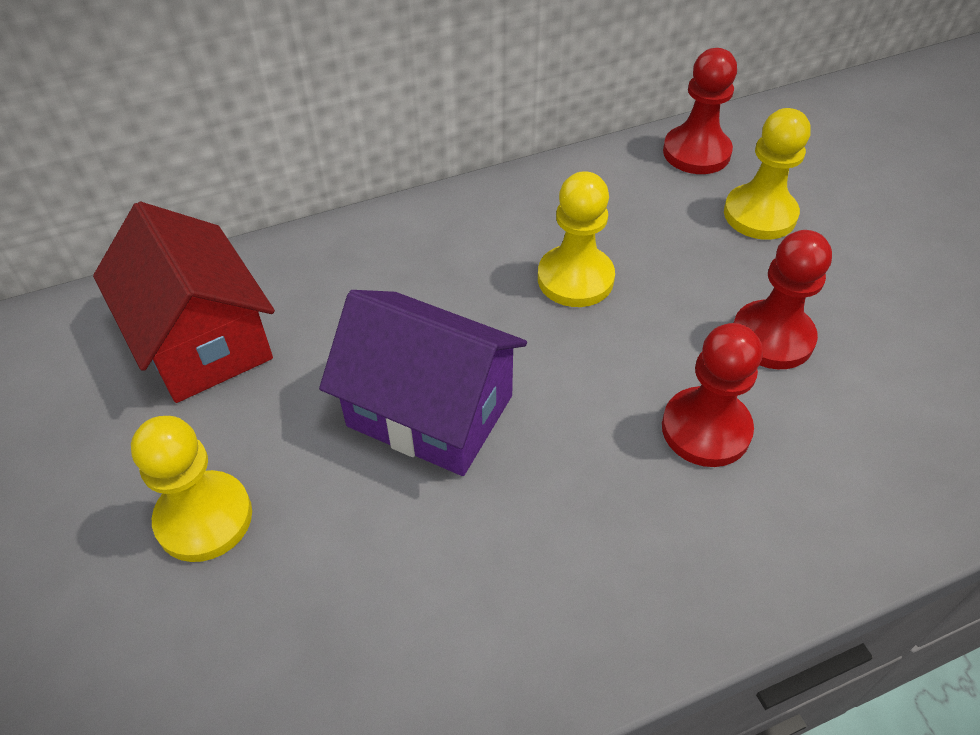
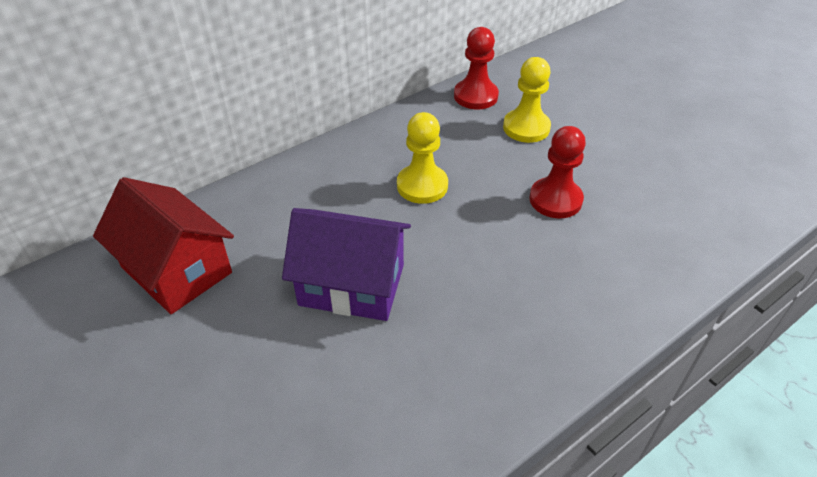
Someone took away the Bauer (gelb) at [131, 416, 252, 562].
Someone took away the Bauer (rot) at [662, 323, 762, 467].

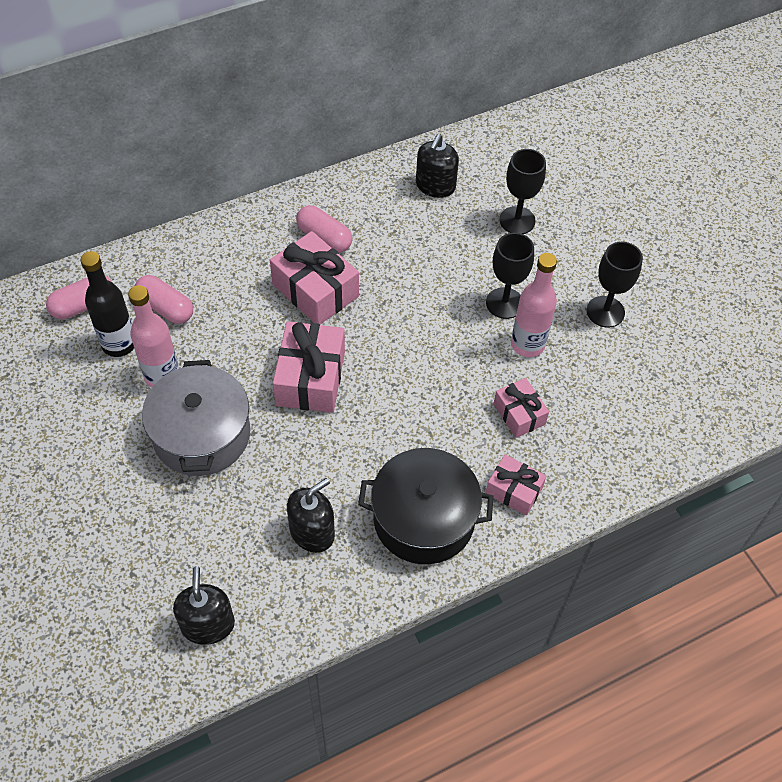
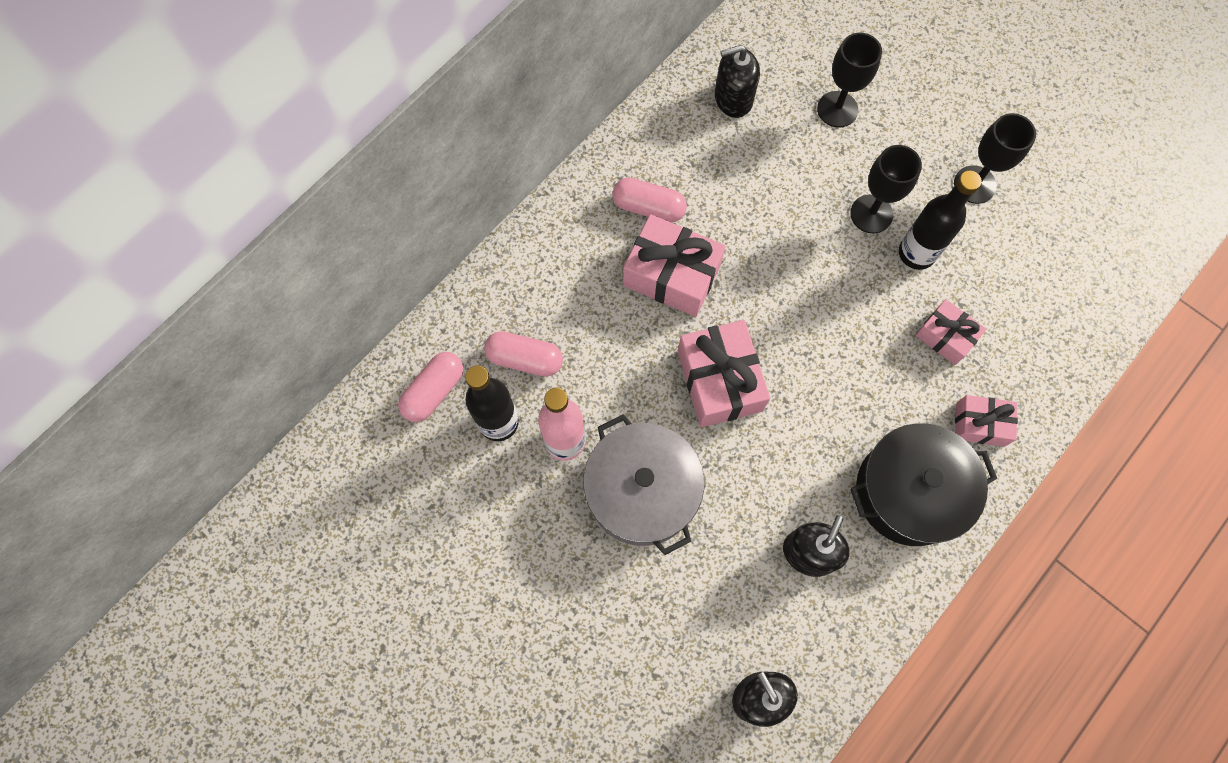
Someone repainted the Flasche (rosa) at [511, 253, 557, 357], which became the Flasche (schwarz) at [899, 171, 982, 270].
Someone rotated the Seifenspender (schwarz) at [416, 134, 459, 198] by 75 degrees clockwise.

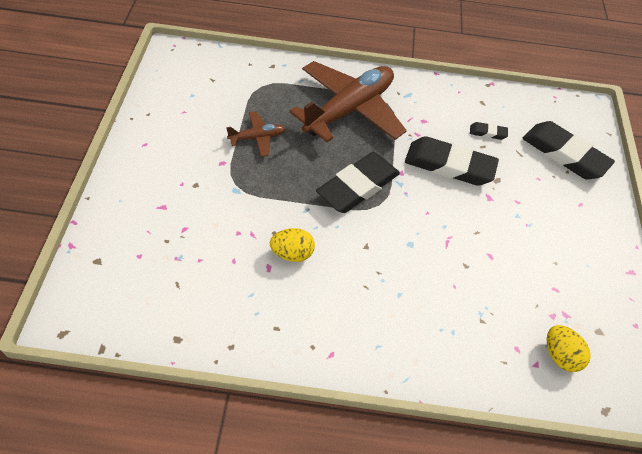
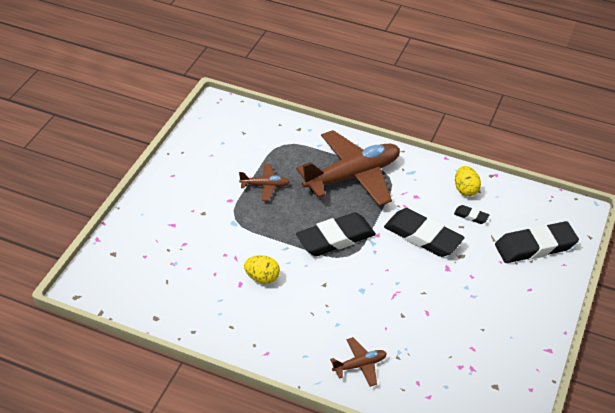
Someone put down the Flugzeug (braun) at [330, 337, 387, 387].
Someone carried the Ei (gelb) from [547, 325, 591, 372] to [455, 166, 481, 196].
Someone rotated the Radiergummi (schwarz) at [523, 121, 615, 179] by 75 degrees counterclockwise.

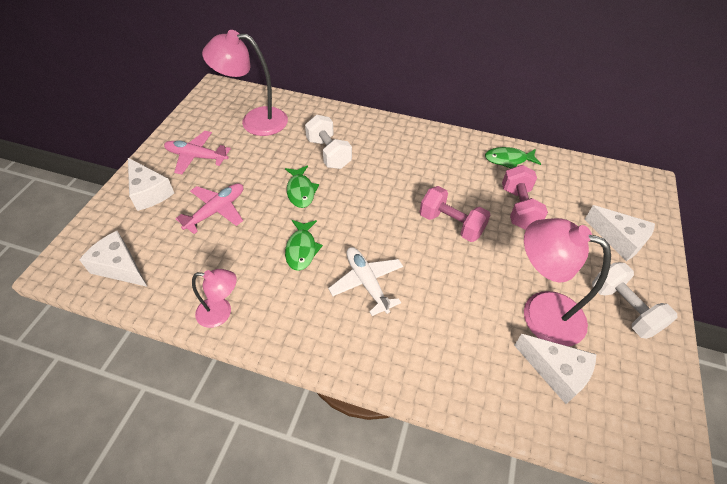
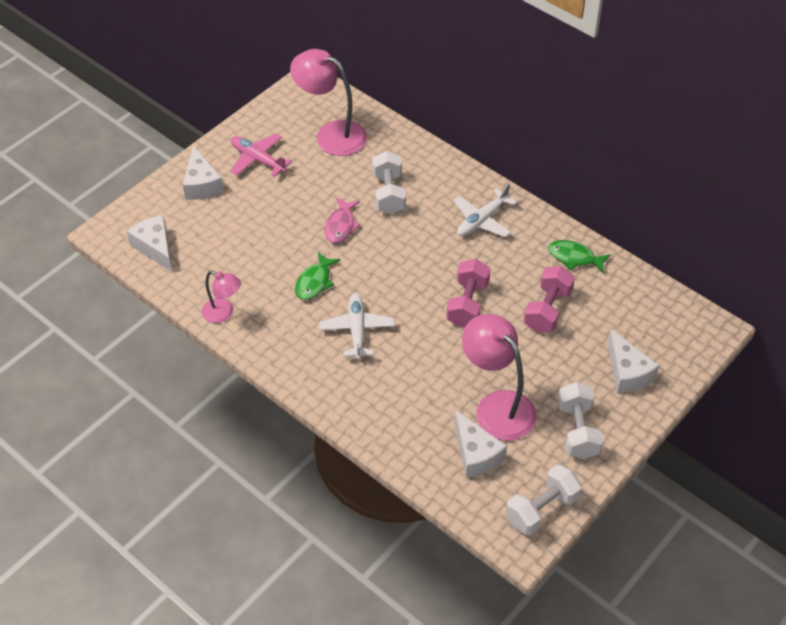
Someone took away the Flugzeug (rosa) at [175, 183, 243, 234].
Someone put down the Flugzeug (weiß) at [453, 183, 517, 237].
Someone put down the Hantel (weiß) at [506, 464, 582, 536].
Someone repainted the Fisch (grün) at [285, 165, 319, 208], which became the Fisch (rosa) at [325, 198, 361, 244].
Someone rotated the Hantel (rosa) at [420, 186, 490, 242] by 45 degrees clockwise.

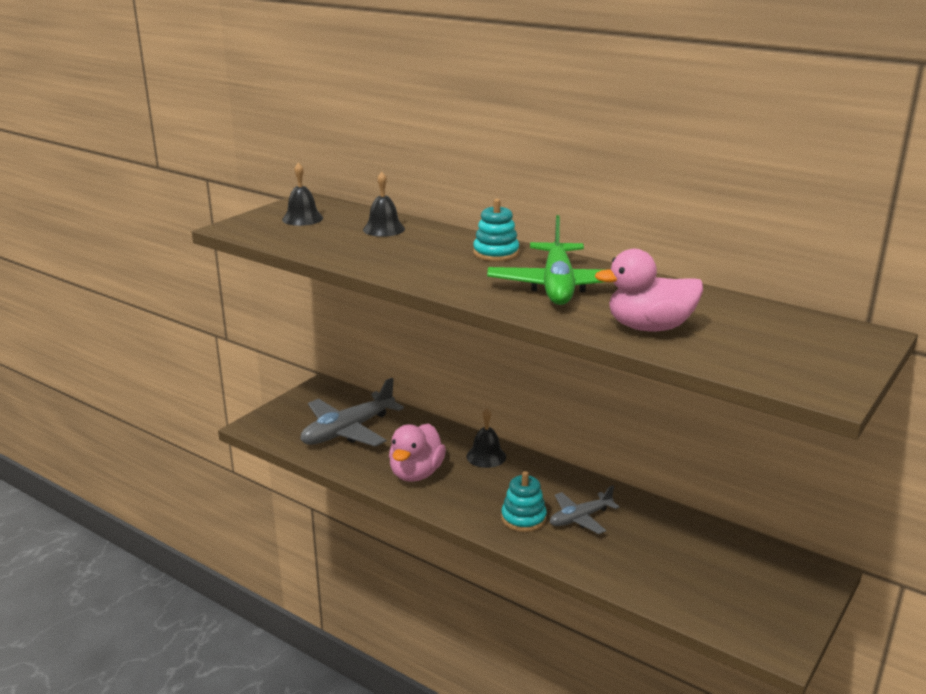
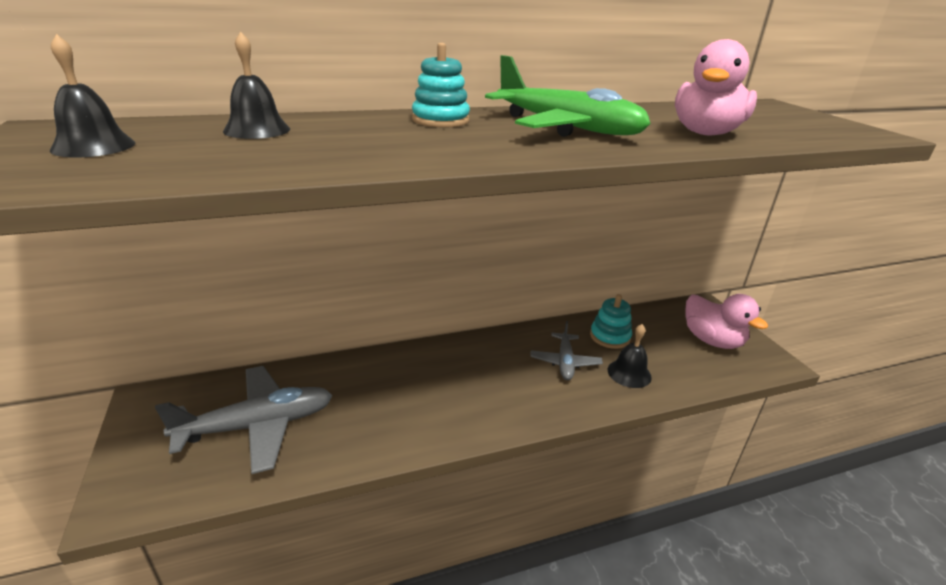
Someone carried the Ente (rosa) from [389, 423, 446, 482] to [685, 294, 768, 349].
Someone carried the Glocke (schwarz) from [466, 408, 506, 468] to [608, 324, 652, 388].
Someone carried the Stapelspielzeug (türkis) from [501, 471, 547, 532] to [590, 294, 632, 349].
Someone rotated the Flugzeug (grau) at [300, 378, 404, 447] by 105 degrees counterclockwise.

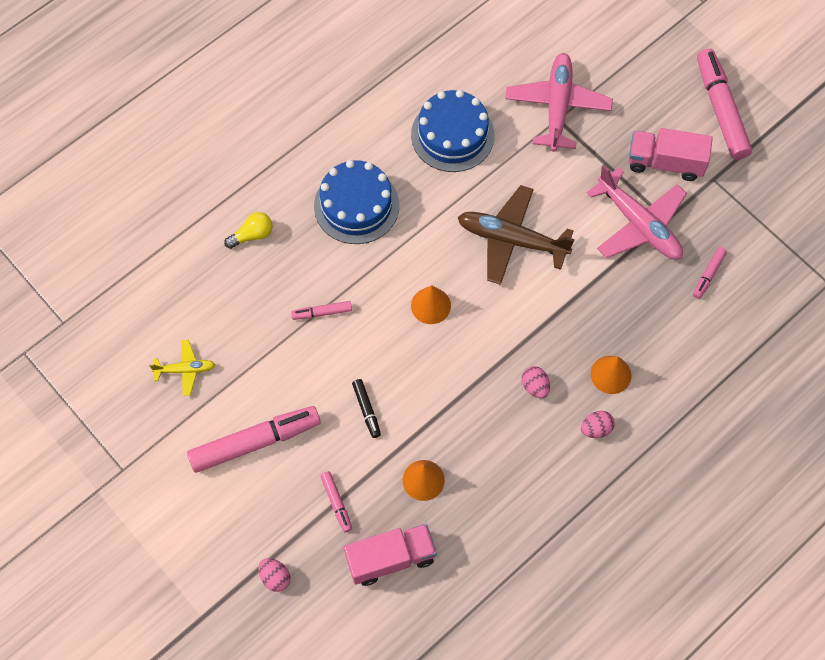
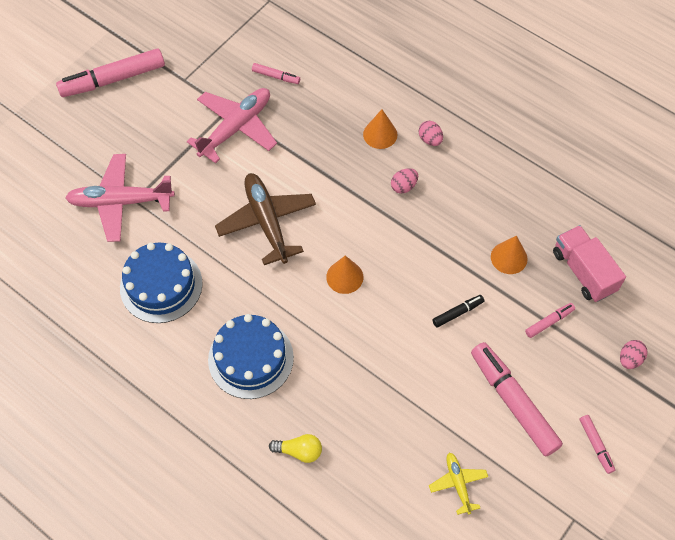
Someone took away the Lastwagen (rosa) at [629, 128, 713, 181].
Someone carried the Filzstift (rosa) from [291, 301, 352, 320] to [580, 415, 615, 474].
Someone rotated the Glühbirne (gelb) at [224, 212, 273, 249] by 135 degrees clockwise.
Someone rotated the Flugzeug (braun) at [458, 185, 575, 285] by 150 degrees clockwise.

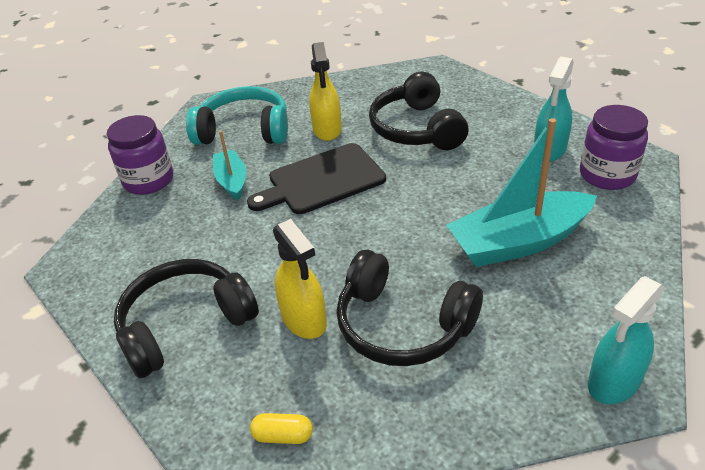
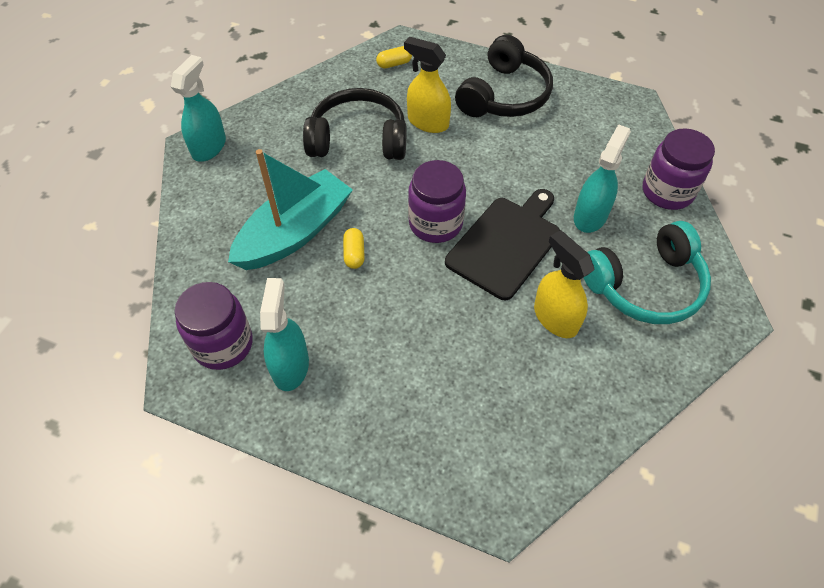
Someone took away the Kopfhörer (schwarz) at [369, 72, 468, 150].
Someone put down the Kapsel (gelb) at [343, 228, 365, 269].
Someone put down the Einmachglas (lila) at [408, 160, 466, 243].
Someone swapped the Boot (türkis) at [213, 130, 246, 200] for the Sprühflasche (türkis) at [574, 124, 631, 233].

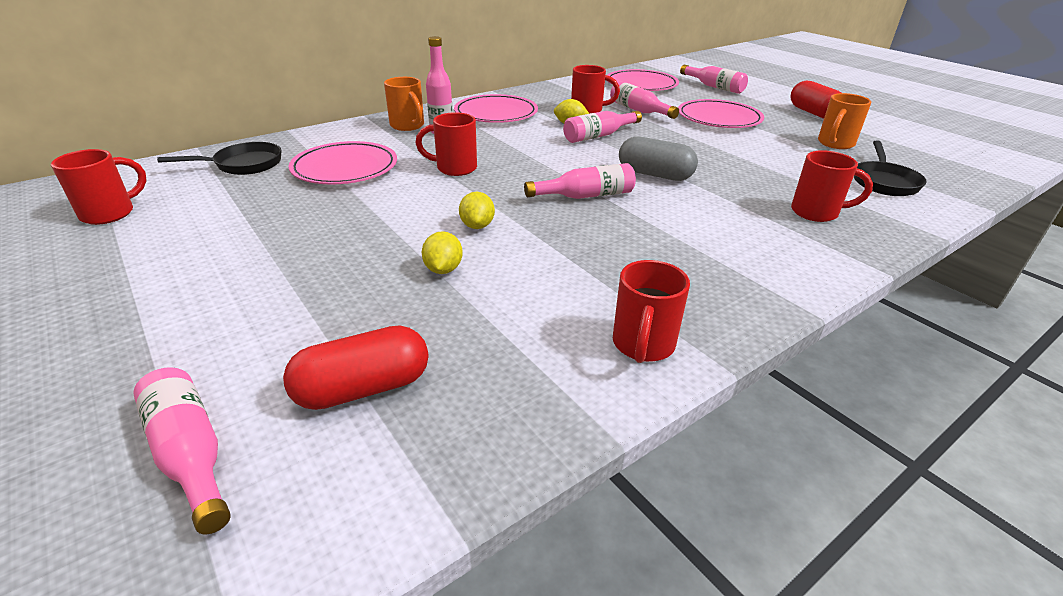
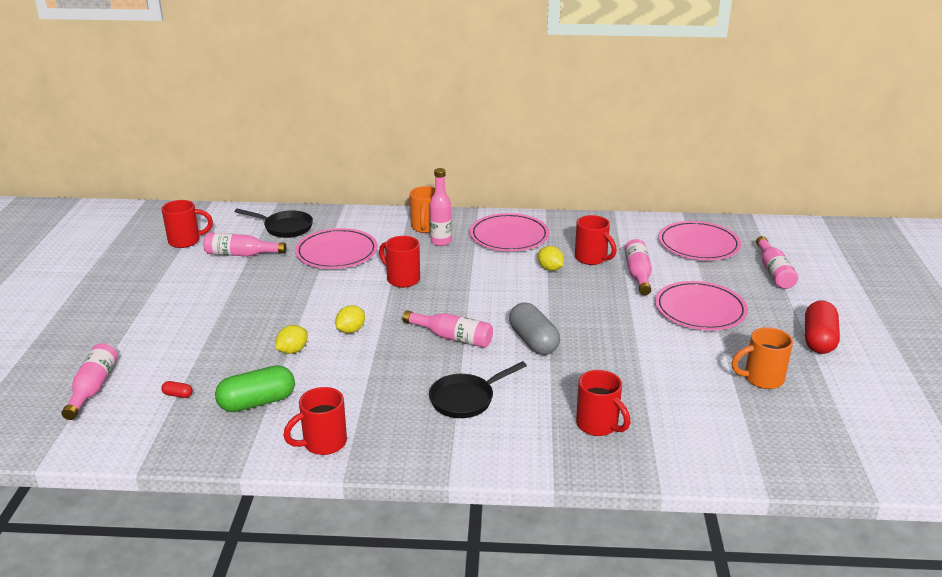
Someone put down the Kapsel (grün) at [215, 365, 295, 412].
Someone carried the Flasche (rosa) from [563, 111, 642, 143] to [203, 233, 287, 257].
Someone carried the Pfanne (schwarz) from [854, 140, 927, 196] to [429, 361, 527, 418].
Someone scaled the Kapsel (rot) at [283, 325, 428, 410] by 0.41.

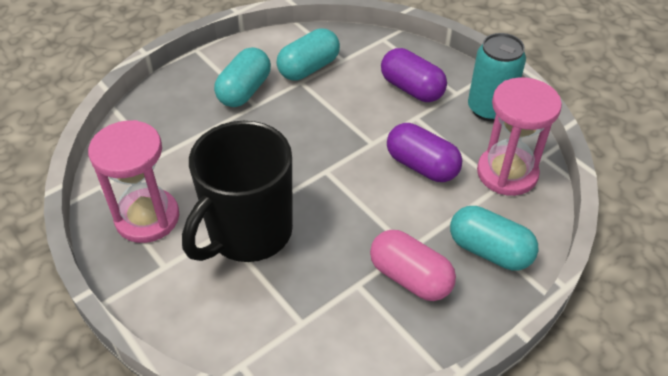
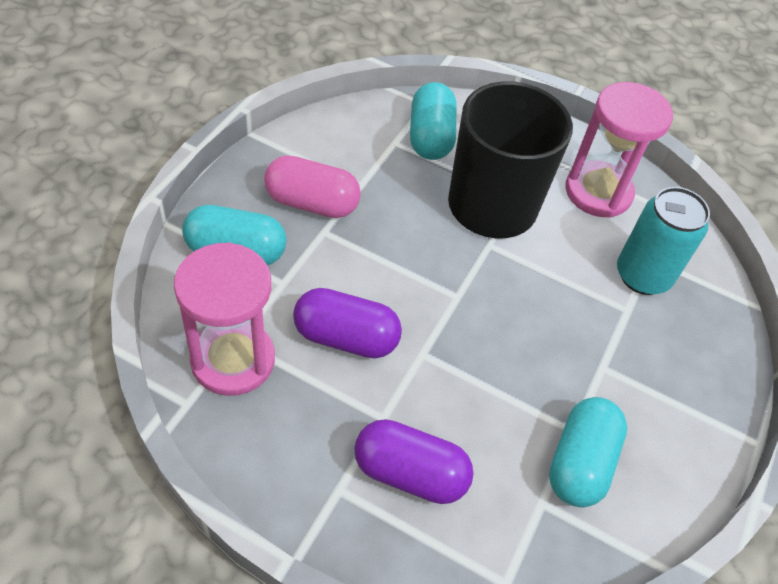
Someone carried the Kapsel (türkis) from [214, 47, 271, 107] to [410, 82, 456, 160].
Someone carried the Dose (türkis) from [468, 33, 526, 121] to [617, 187, 710, 295].

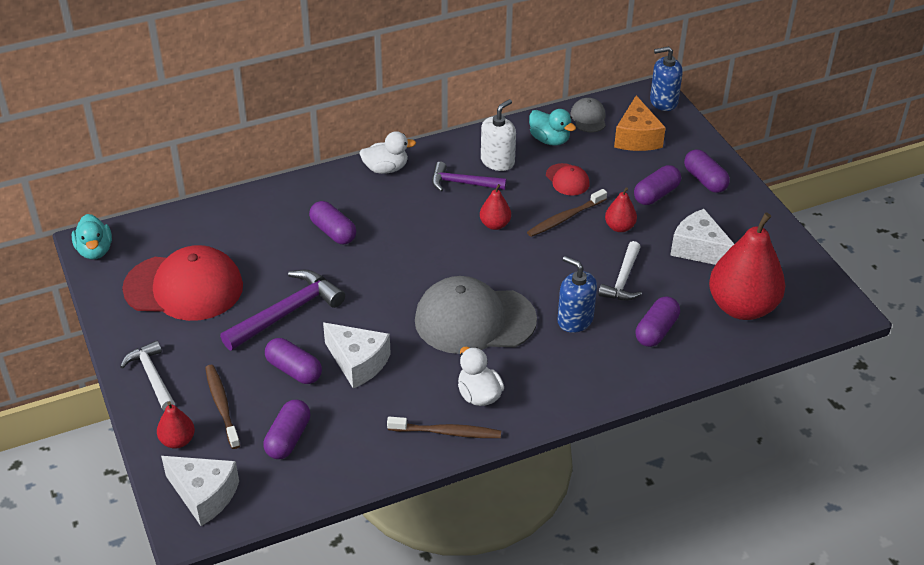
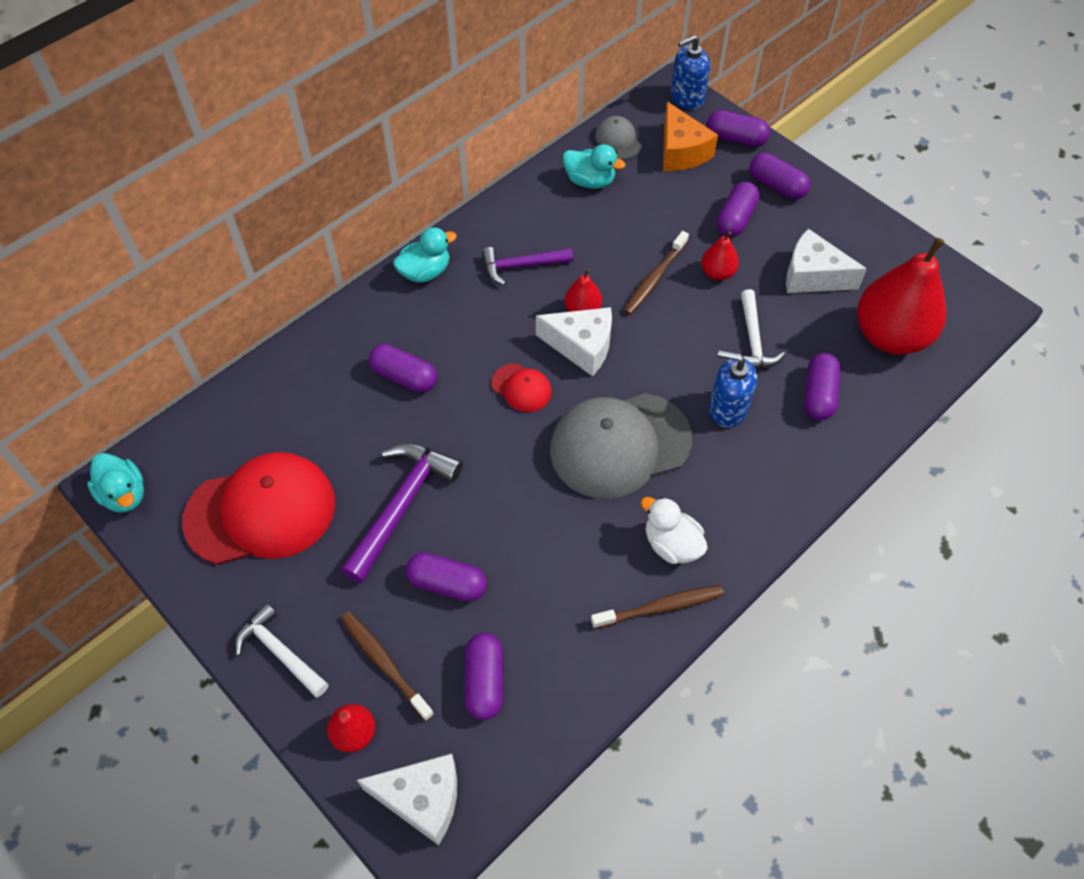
Someone took away the Seifenspender (weiß) at [481, 99, 516, 171].
Someone put down the Kapsel (lila) at [707, 110, 770, 147].
Someone carried the Käse (weiß) from [323, 323, 391, 388] to [536, 307, 612, 376].
Someone carried the Kappe (rot) from [546, 163, 590, 195] to [492, 363, 552, 412].
Someone repainted the Ente (weiß) at [359, 131, 416, 174], which became the Ente (türkis) at [393, 227, 457, 283].

